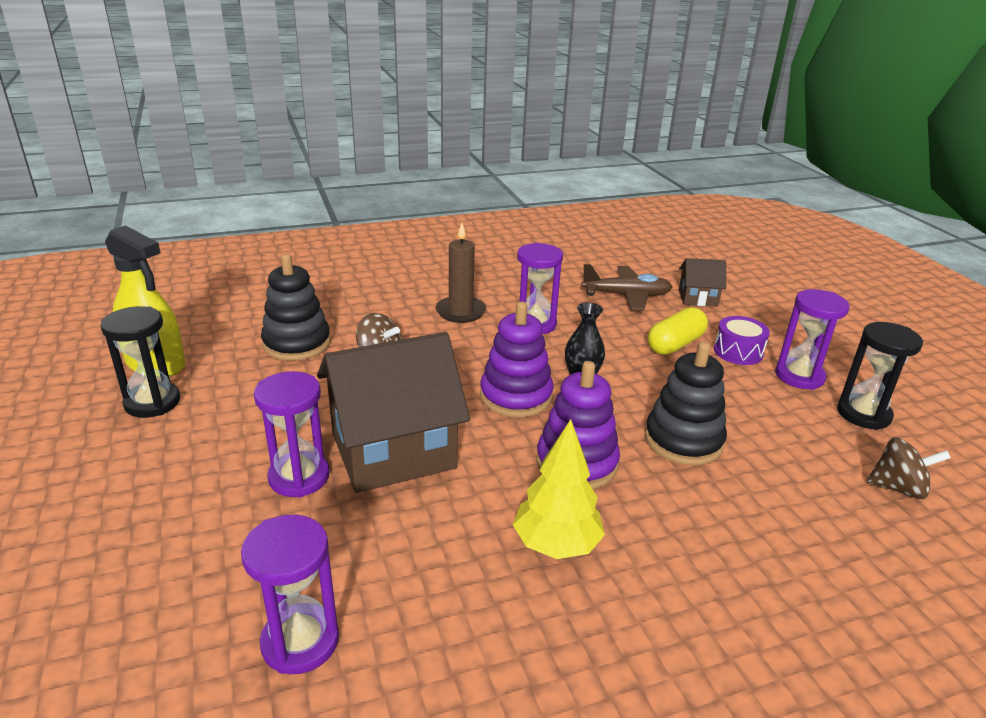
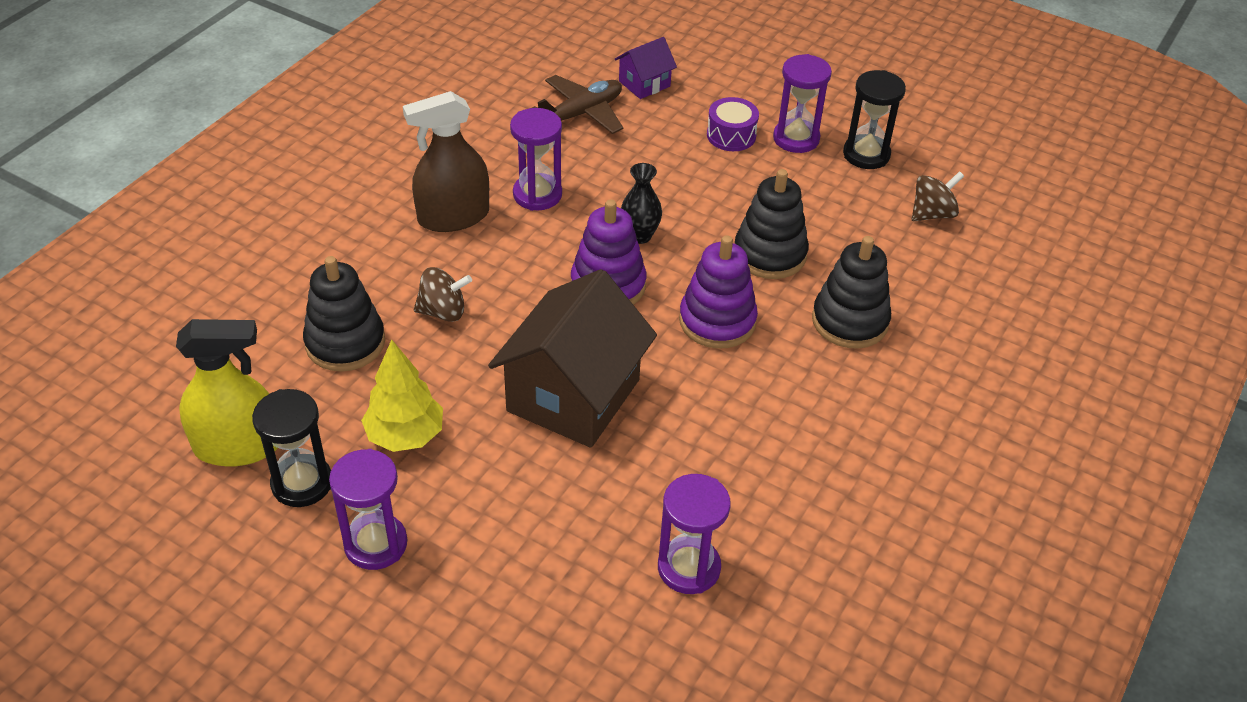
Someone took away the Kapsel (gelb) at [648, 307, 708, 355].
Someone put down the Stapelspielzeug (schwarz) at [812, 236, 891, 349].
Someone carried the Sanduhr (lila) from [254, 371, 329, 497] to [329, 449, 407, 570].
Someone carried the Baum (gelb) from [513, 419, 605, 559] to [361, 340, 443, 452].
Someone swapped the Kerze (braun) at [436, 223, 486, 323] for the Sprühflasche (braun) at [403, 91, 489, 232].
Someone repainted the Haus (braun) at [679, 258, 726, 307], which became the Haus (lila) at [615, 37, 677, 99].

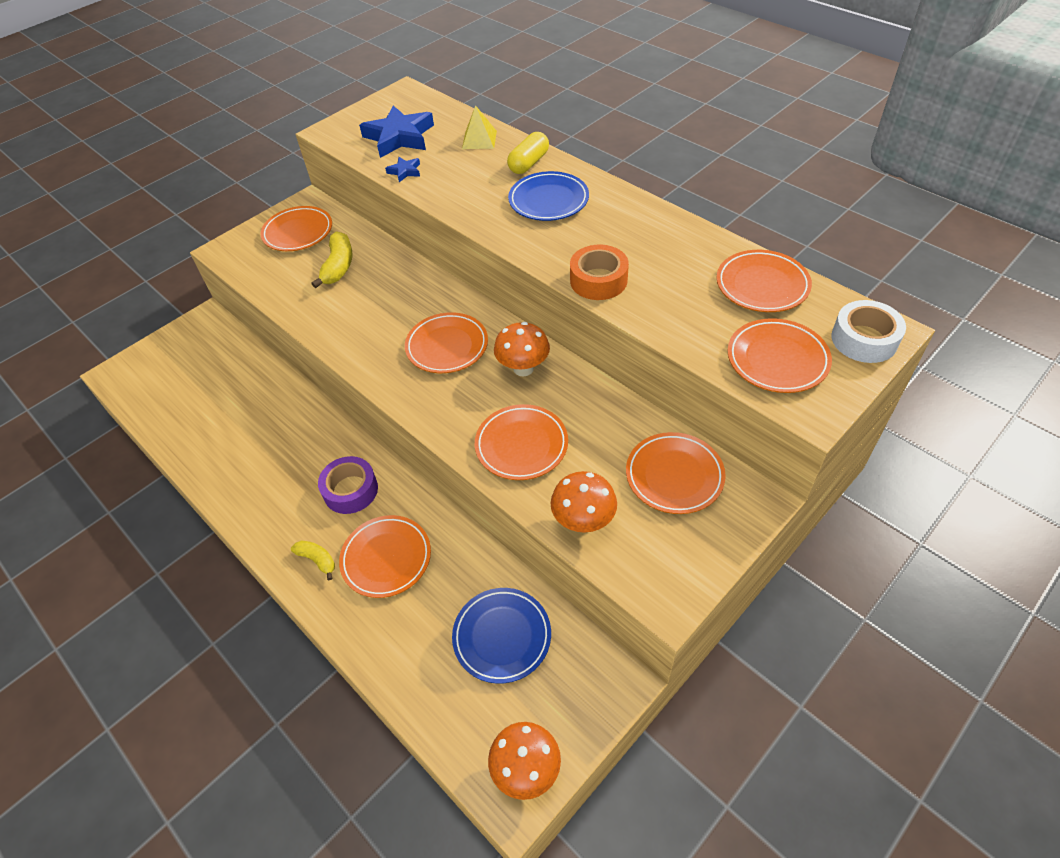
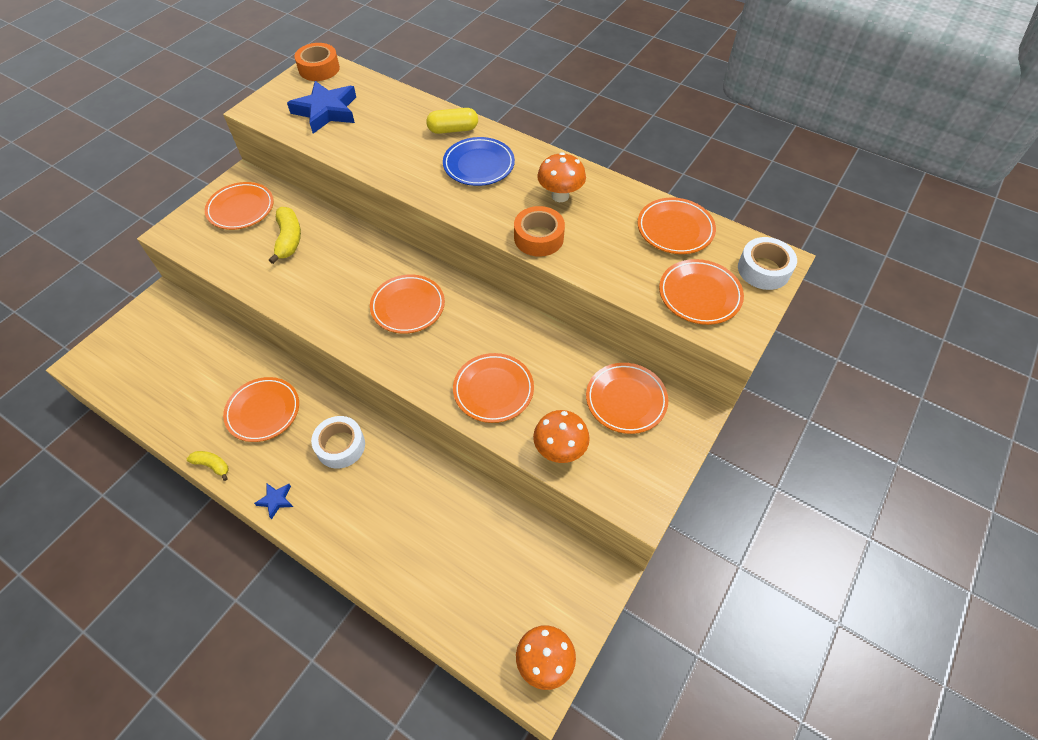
Someone took away the Teller (blau) at [452, 588, 551, 684].
Someone took away the Pyramide (gelb) at [462, 105, 497, 149].
Someone put down the Klebeband (orange) at [294, 43, 340, 81].
Someone carried the Banane (gelb) from [291, 540, 335, 580] to [187, 451, 229, 481].
Someone carried the Teller (orange) from [339, 515, 431, 598] to [223, 377, 299, 442].
Someone carried the Stern (blau) from [385, 157, 420, 182] to [254, 483, 293, 519].
Someone carried the Pilz (orange) from [494, 322, 550, 376] to [537, 152, 586, 202].
Someone repainted the Klebeband (lila) at [318, 456, 378, 514], which became the Klebeband (weiß) at [311, 416, 365, 468].
Someone rotated the Kapsel (gelb) at [507, 132, 549, 174] by 60 degrees clockwise.

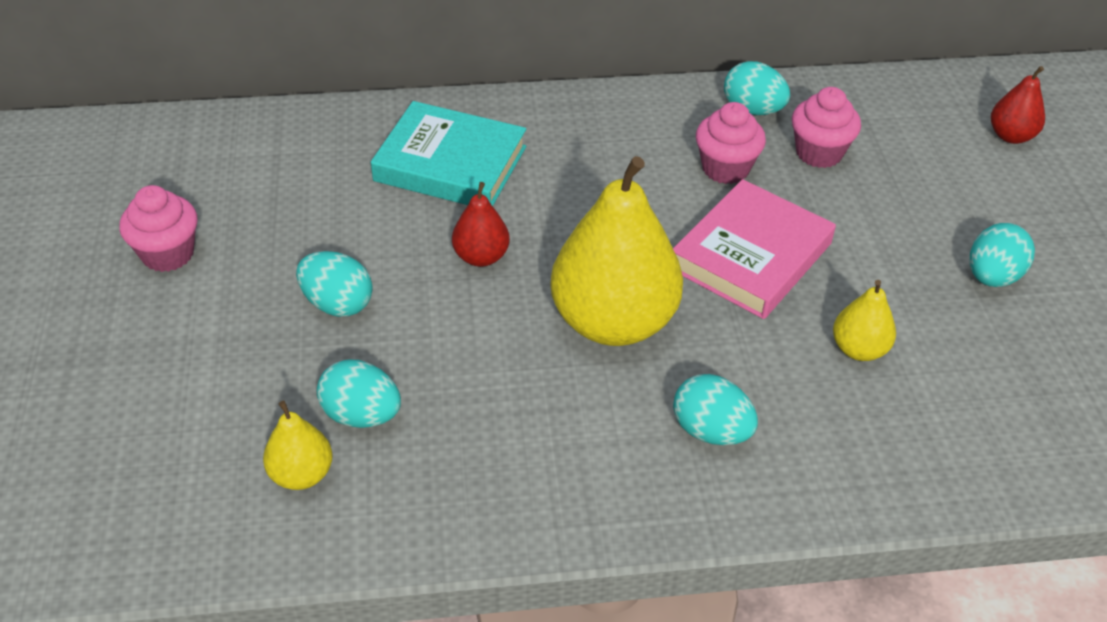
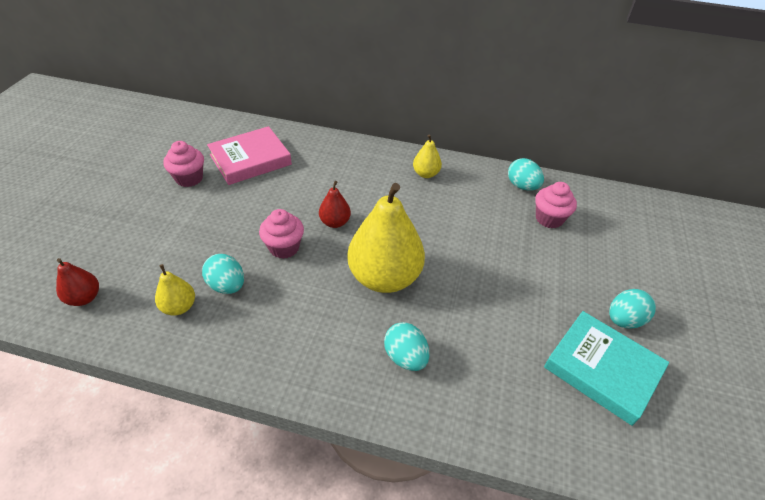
Someone took away the Ei (türkis) at [296, 251, 373, 317].
Someone carried the Buch (türkis) from [371, 101, 526, 206] to [544, 311, 669, 426].
Someone carried the Buch (rosa) from [673, 179, 836, 319] to [207, 126, 292, 185].
Someone carried the Muffin (rosa) from [696, 102, 766, 184] to [259, 209, 304, 259].
Someone carried the Birne (gelb) from [833, 280, 896, 361] to [413, 134, 442, 178].
Someone carried the Birne (rot) from [991, 66, 1045, 144] to [56, 258, 99, 306].

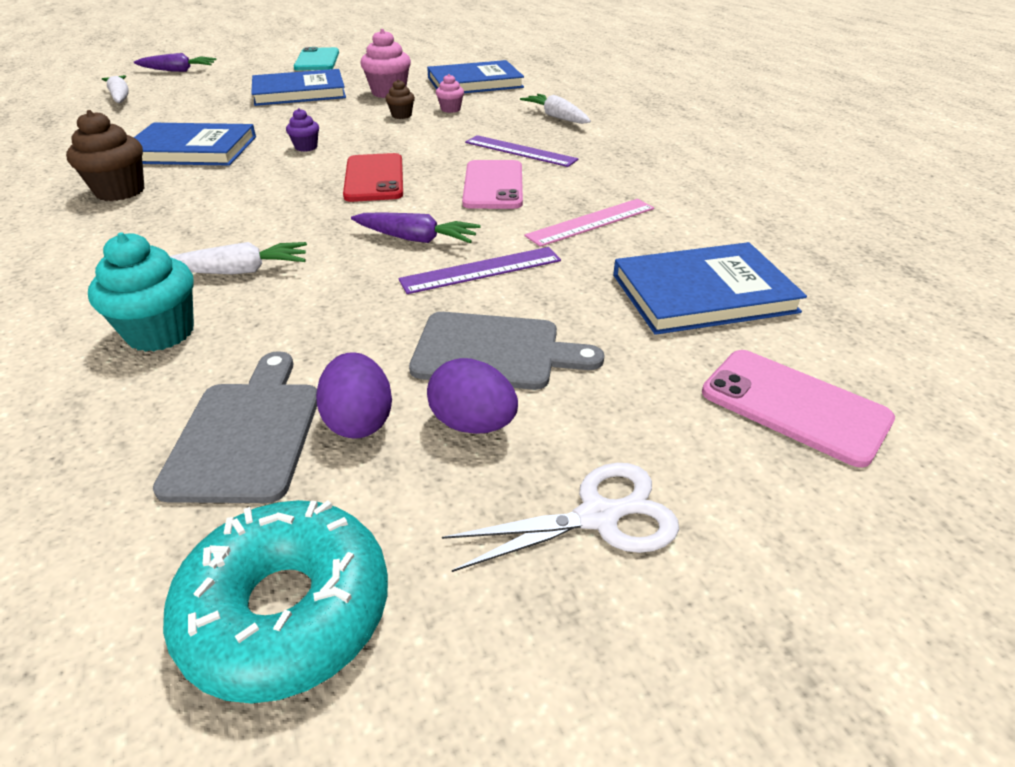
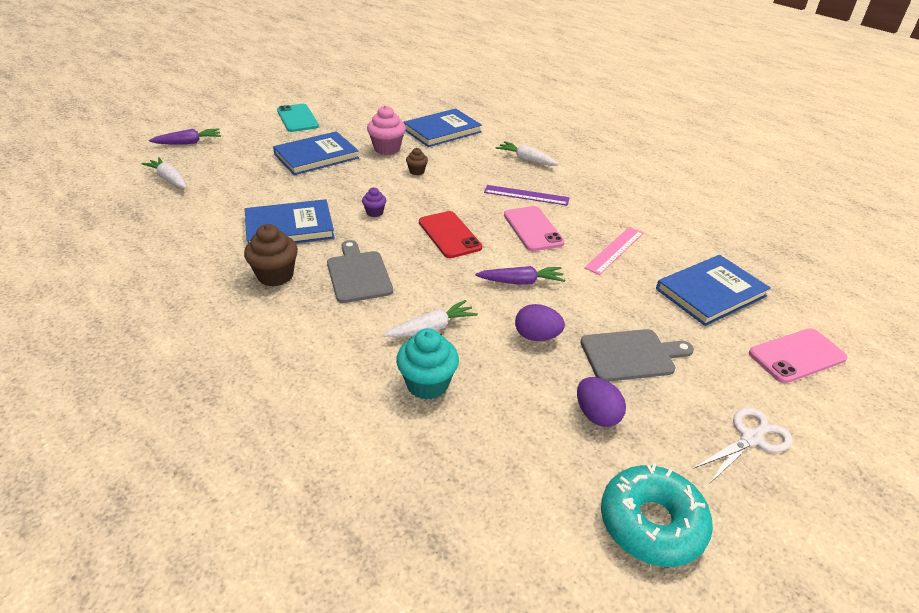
Someone took away the Lineal (lila) at [398, 247, 561, 294].
Someone took away the Muffin (rosa) at [436, 74, 464, 113].
Someone carried the Schneidebrett (grau) from [153, 351, 317, 503] to [327, 240, 393, 303].
Someone carried the Ei (lila) from [427, 358, 518, 434] to [515, 304, 565, 341].
Someone rotated the Handy (rosa) at [702, 350, 895, 467] by 45 degrees counterclockwise.

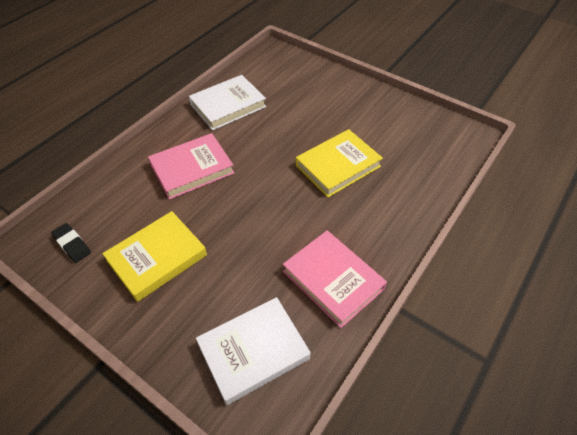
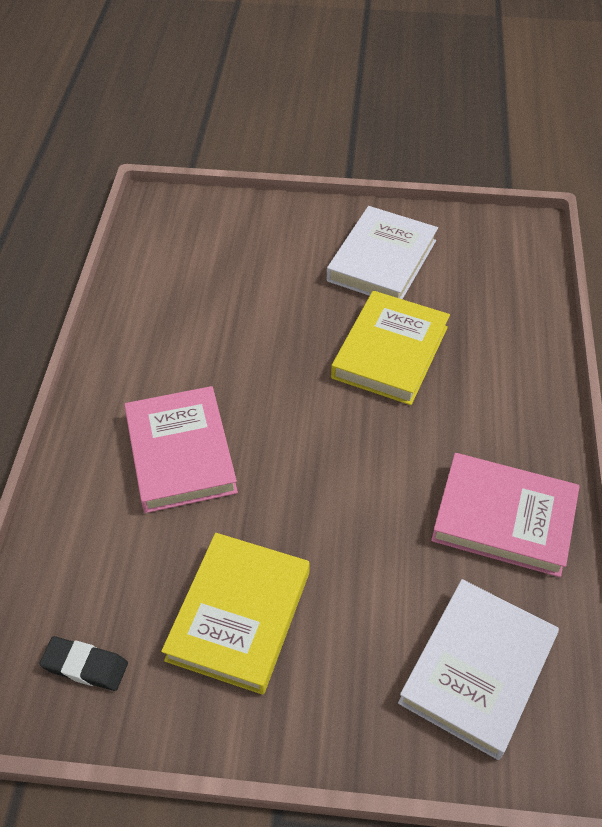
Someone carried the Buch (weiß) from [189, 75, 266, 130] to [327, 206, 438, 299].
Someone rotated the Buch (rosa) at [148, 133, 234, 200] by 45 degrees counterclockwise.

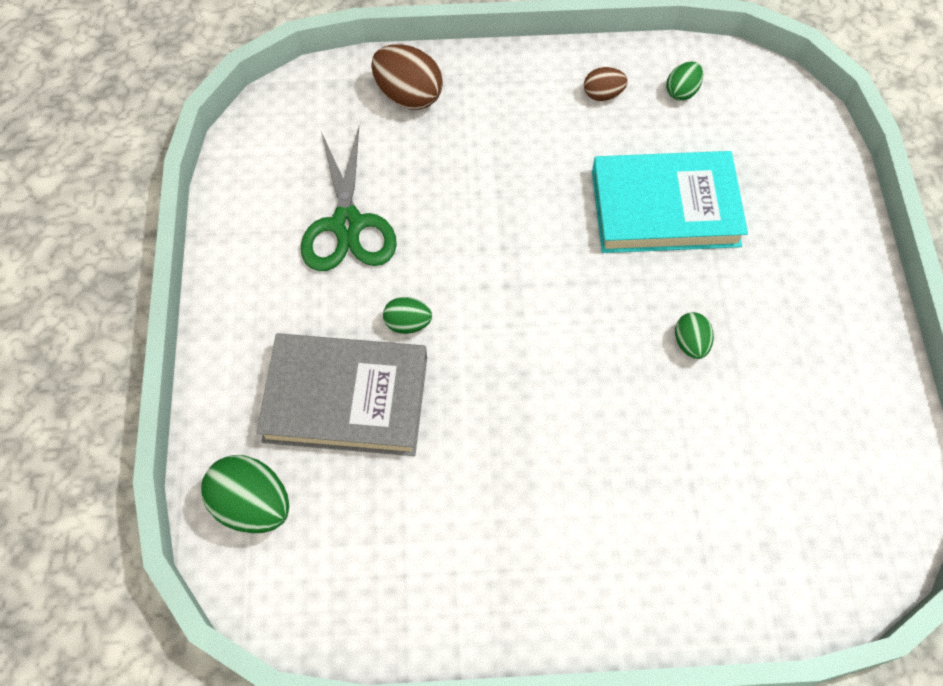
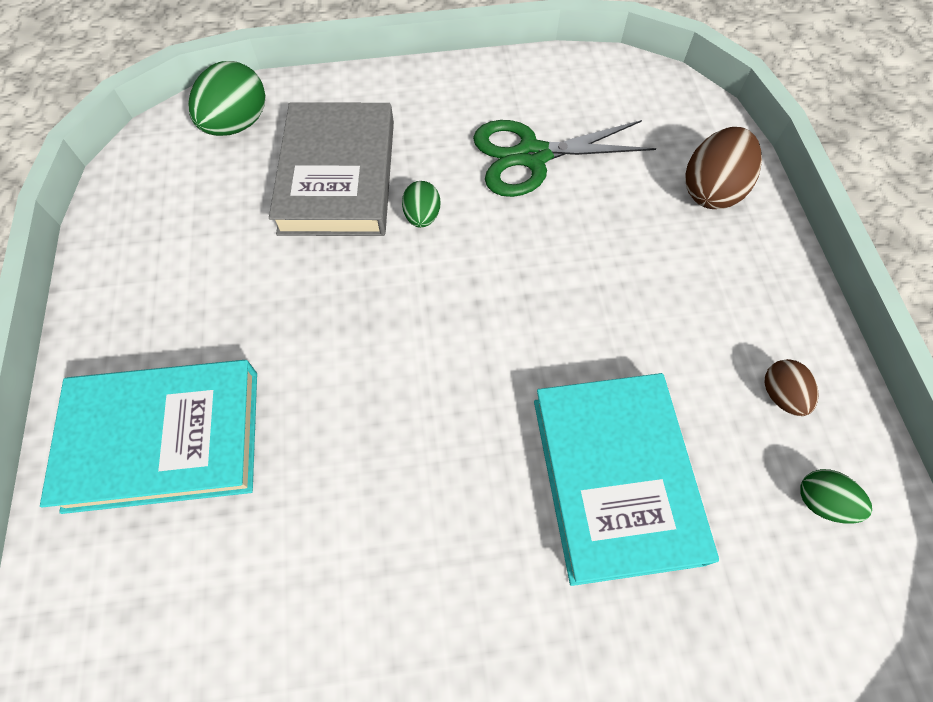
Someone took away the Ei (grün) at [675, 312, 714, 359].
Someone put down the Buch (türkis) at [40, 360, 257, 514].

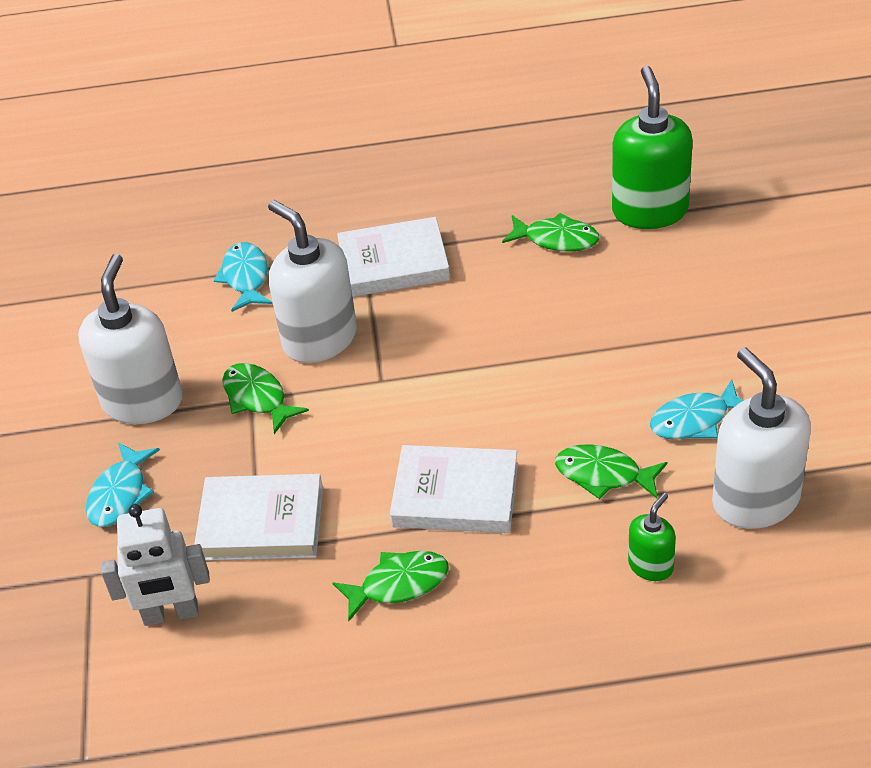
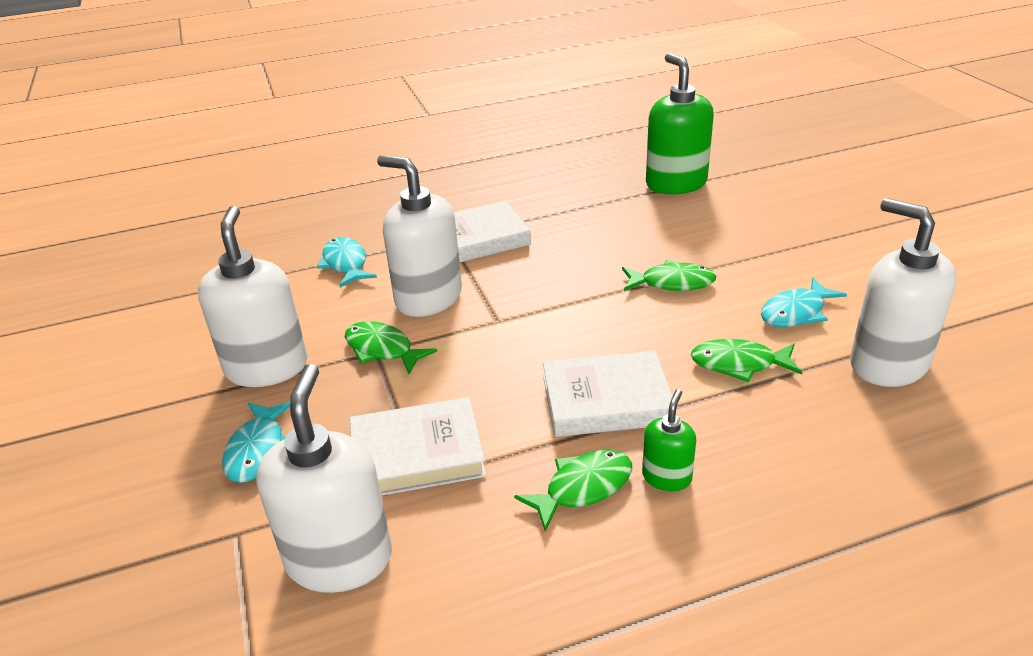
Someone carried the Fisch (grün) from [502, 213, 600, 252] to [622, 260, 716, 291].
Someone carried the Seifenspender (grün) from [628, 493, 676, 581] to [642, 389, 696, 491].
Someone swapped the Roboter (weiß) at [101, 504, 210, 626] for the Seifenspender (weiß) at [256, 364, 392, 593].

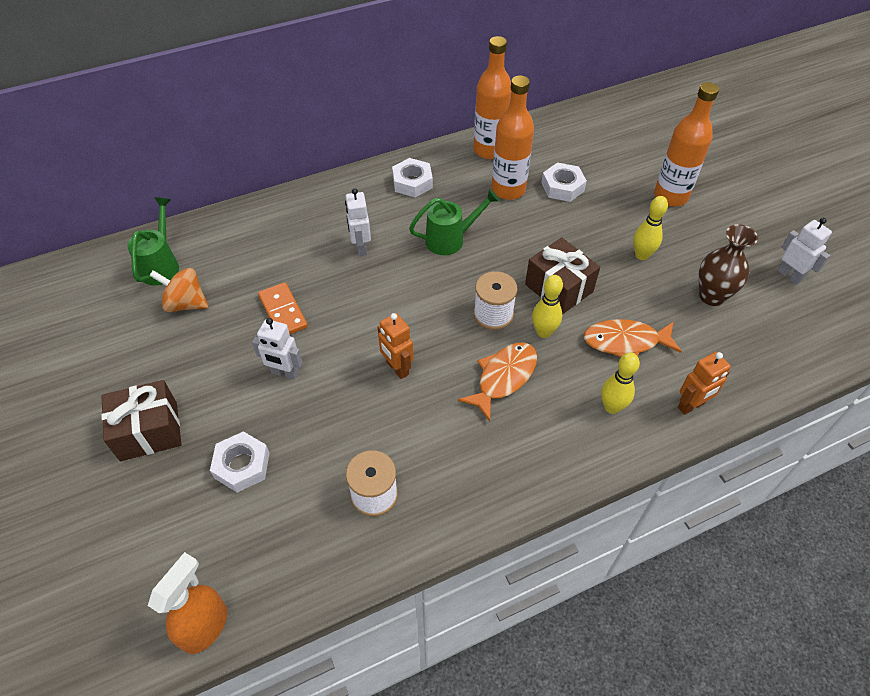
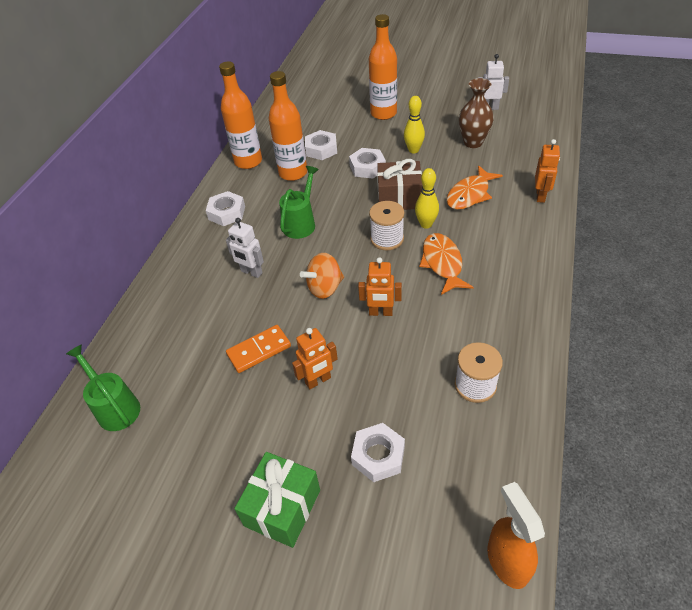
Someone took away the Bowlingkegel (gelb) at [601, 353, 640, 414].
Someone put down the Sechskantmutter (weiß) at [349, 148, 386, 179].
Someone carried the Kreisel (orange) from [149, 268, 209, 312] to [300, 253, 344, 299].
Someone repainted the Geschenk (braun) at [101, 380, 182, 461], which became the Geschenk (grün) at [234, 452, 320, 548].
Someone repainted the Roboter (weiß) at [252, 318, 303, 380], which became the Roboter (orange) at [292, 328, 338, 389].
Someone rotated the Dominostein (orange) at [258, 282, 308, 334] by 45 degrees counterclockwise.

